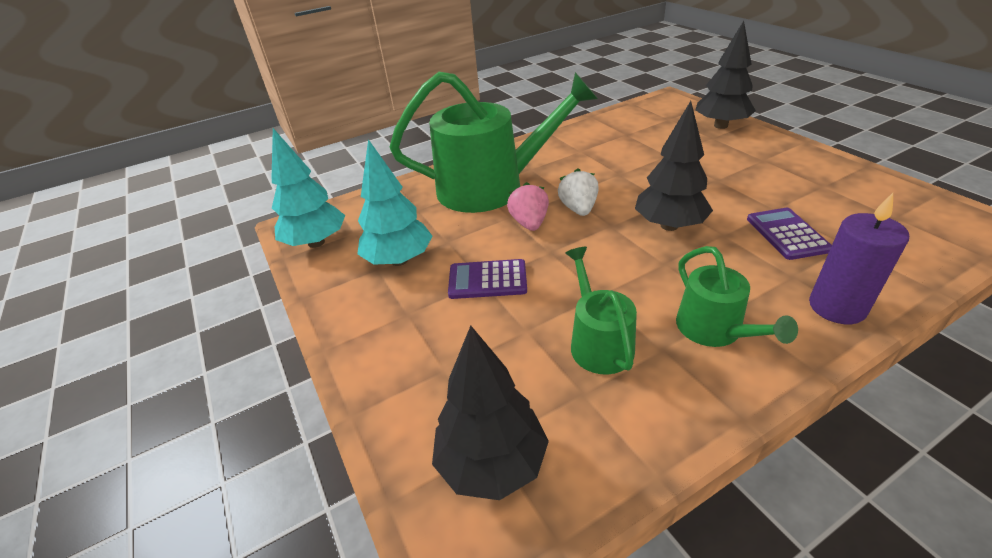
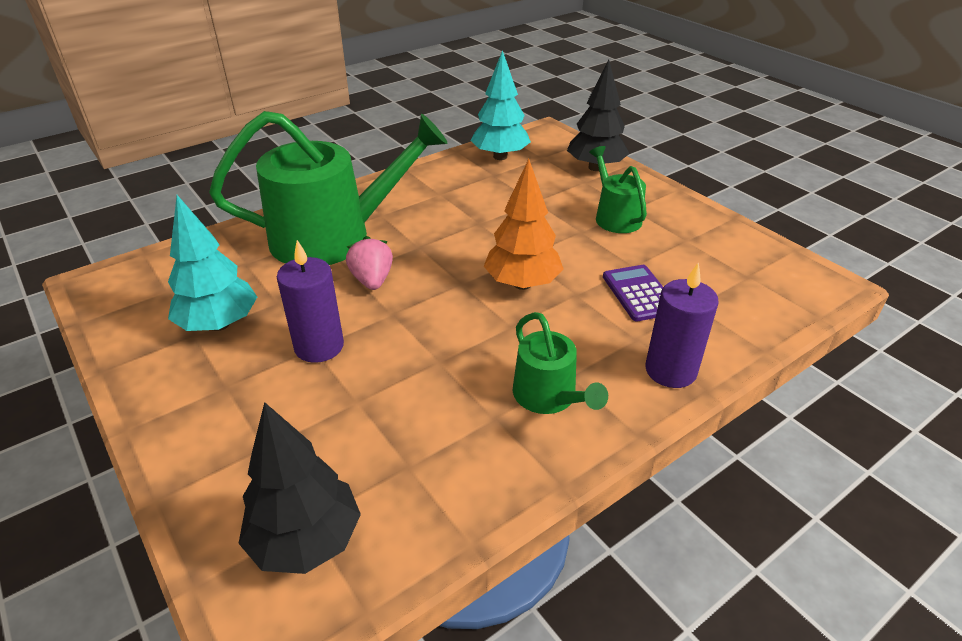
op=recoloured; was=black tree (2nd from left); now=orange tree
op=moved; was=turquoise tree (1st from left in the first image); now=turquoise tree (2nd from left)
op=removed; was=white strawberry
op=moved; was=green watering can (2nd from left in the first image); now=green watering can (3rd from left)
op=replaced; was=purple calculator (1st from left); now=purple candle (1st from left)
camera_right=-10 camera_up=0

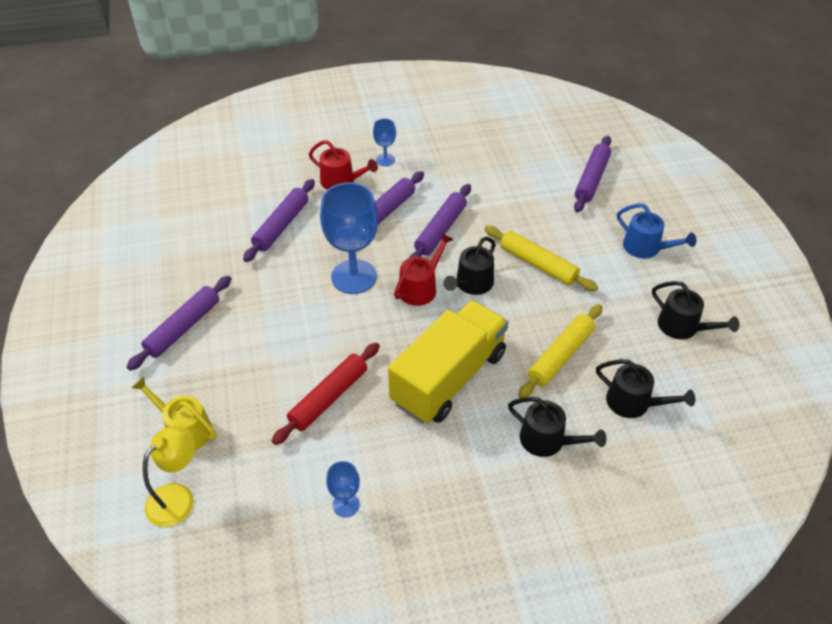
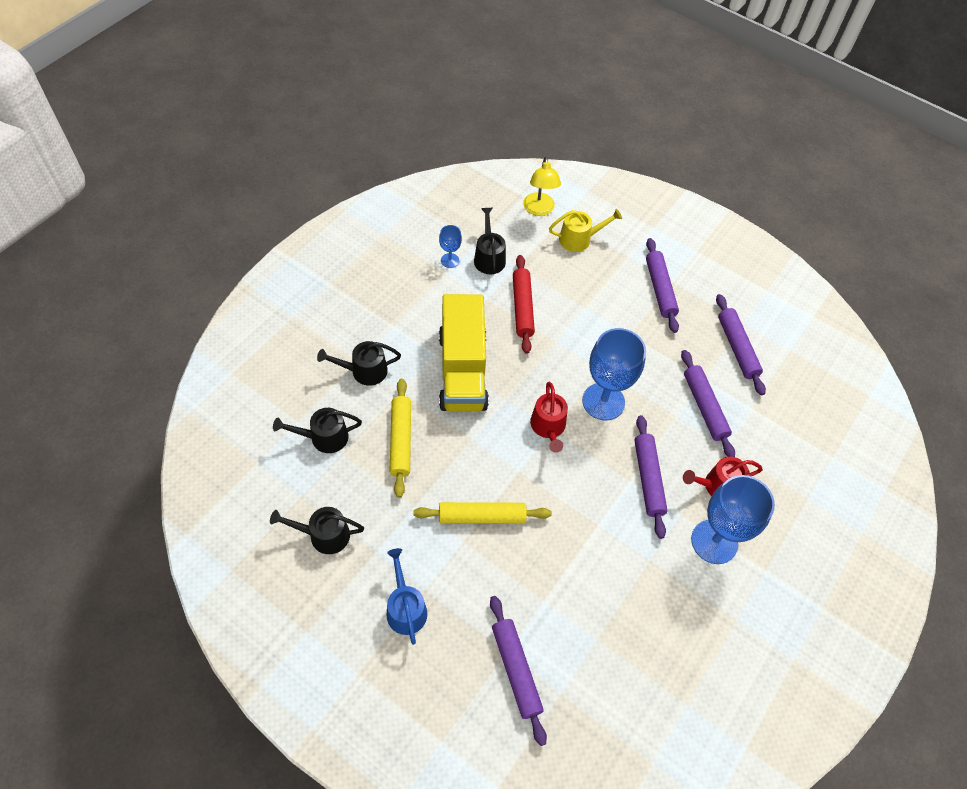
op=resized; was=blue goblet (3rd from left); ratio=2.09
op=moved; was=purple rolling pin (4th from left in the first image); now=purple rolling pin (5th from left)
op=turned; was=blue watering can; clockwise=75
op=moved; was=black watering can (1st from left in the first image); now=black watering can (4th from left)
camera_right=135 camera_up=10

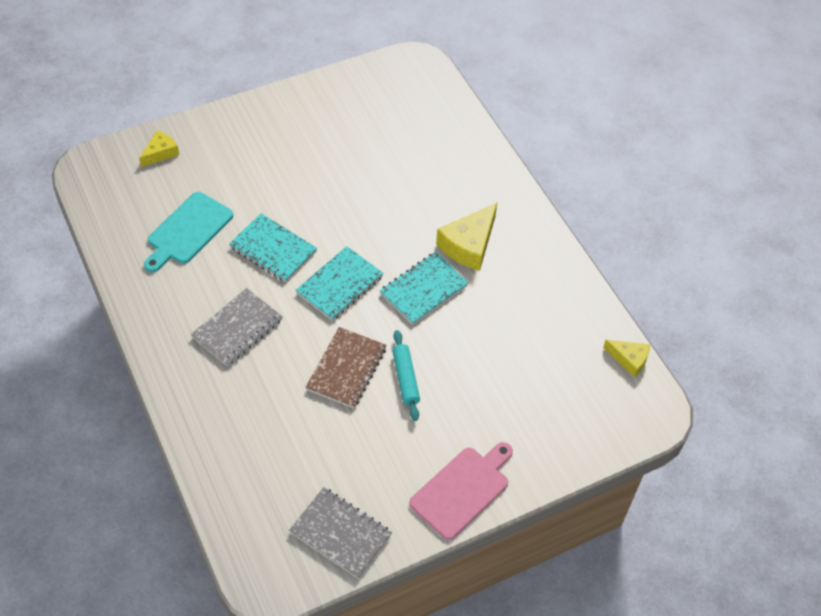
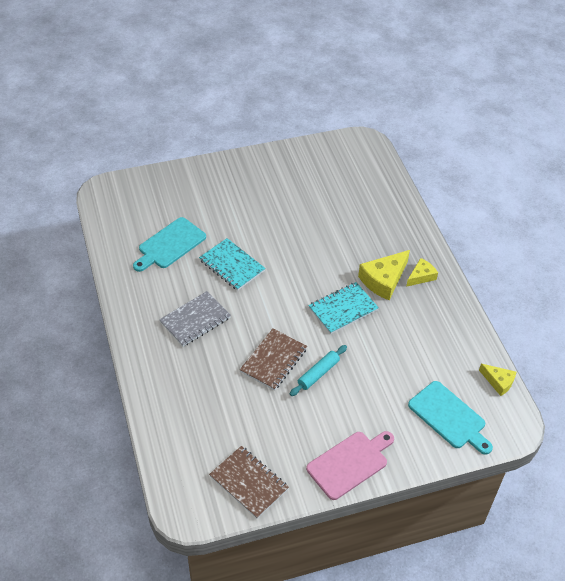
op=moved; was=yellow cheese (1st from left in the first image); now=yellow cheese (2nd from left)
op=removed; was=turquoise notebook (2nd from left)
op=turned; was=turquoise rolling pin; clockwise=45
op=recoloured; was=grey notebook (2nd from left); now=brown notebook (1st from left)
op=added; now=turquoise cutting board (2nd from left)
camera_right=10 camera_up=-5

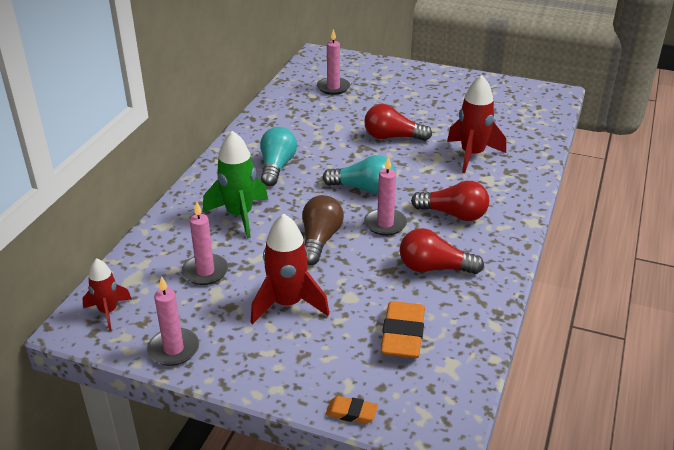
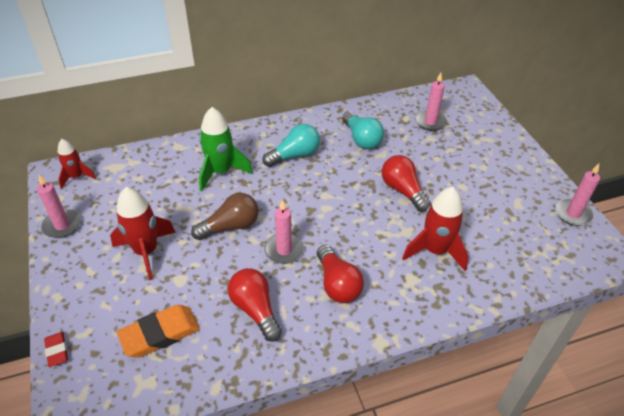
op=moved; was=turquoise light bulb (2nd from left)
op=moved; was=pink candle (2nd from left in the first image); now=pink candle (4th from left)
op=recoloured; was=orange eraser (1st from left); now=red eraser
camera_right=50 camera_up=10

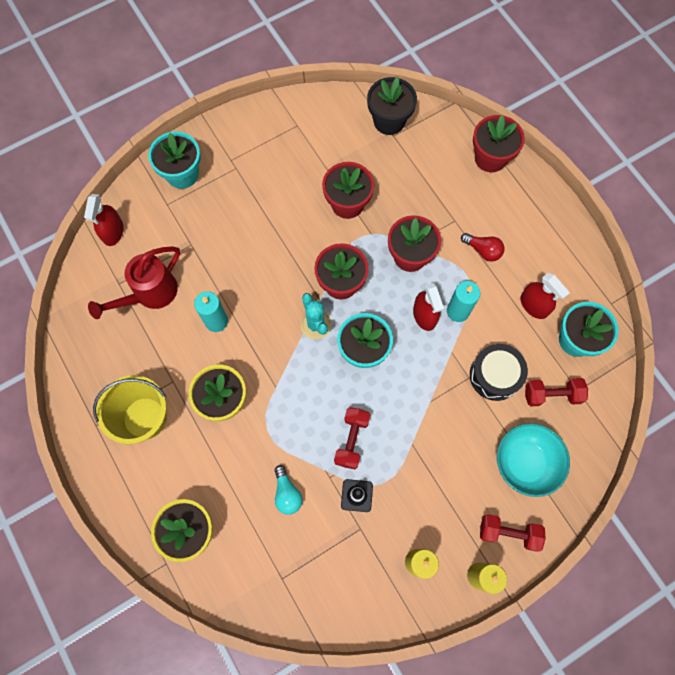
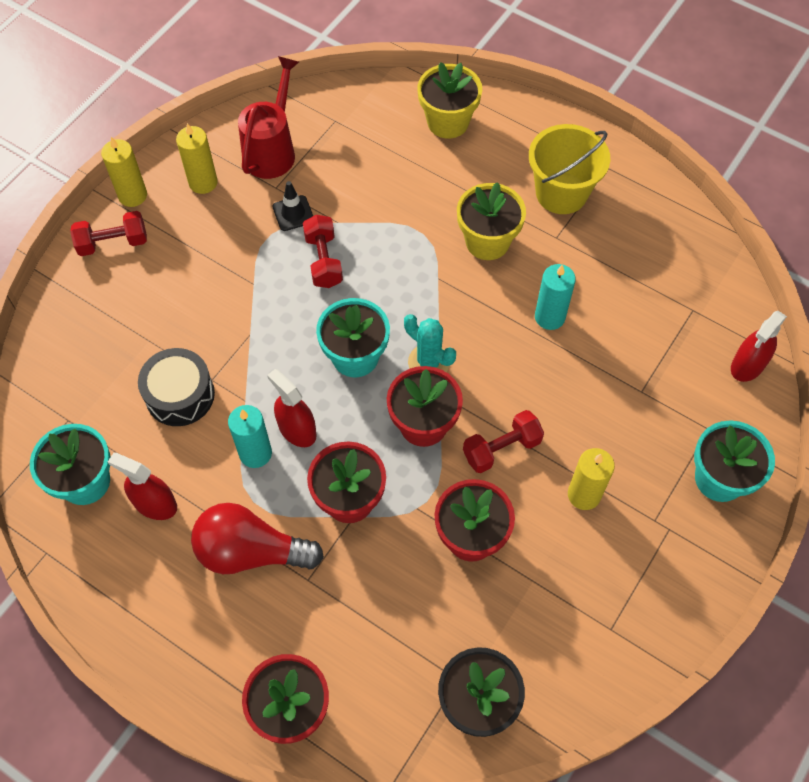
op=turned; was=red spray bottle (1st from left in the first image); clockwise=-120
op=resized; was=red light bulb; ratio=1.85
op=moved; was=red watering can
op=moved; was=red dumbbell (3rd from left)
op=removed; was=turquoise bowl
op=removed; was=turquoise light bulb
op=added; now=yellow candle (3rd from left)
camera_right=155 camera_up=-10

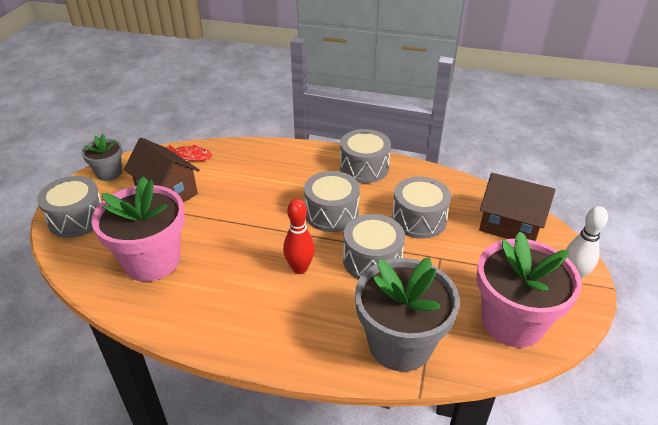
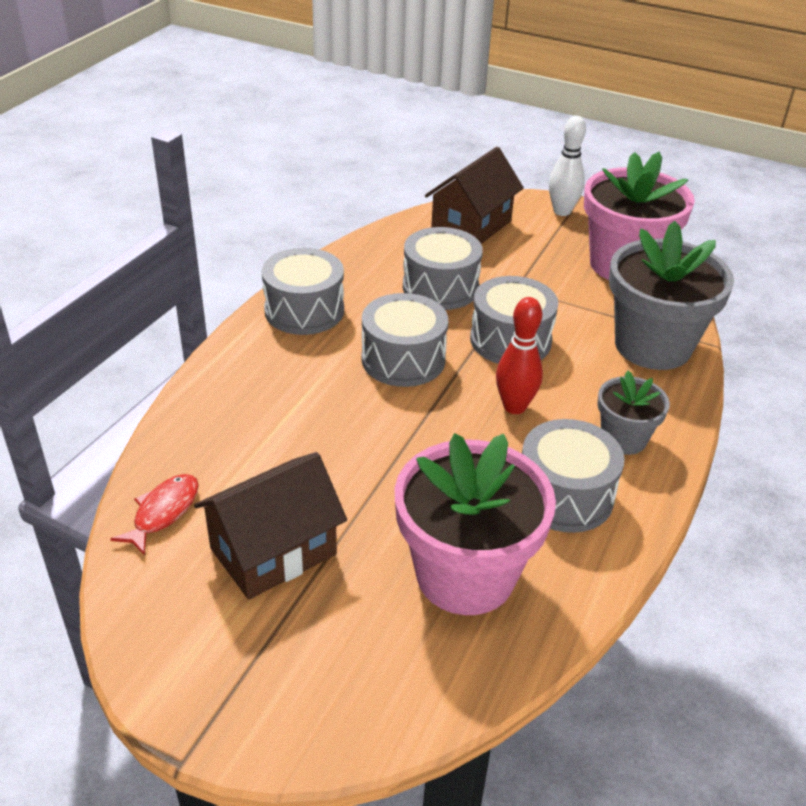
op=moved; was=grey flower pot (1st from left)
op=moved; was=grey drum (1st from left in the first image); now=grey drum (5th from left)
camera_right=-80 camera_up=0

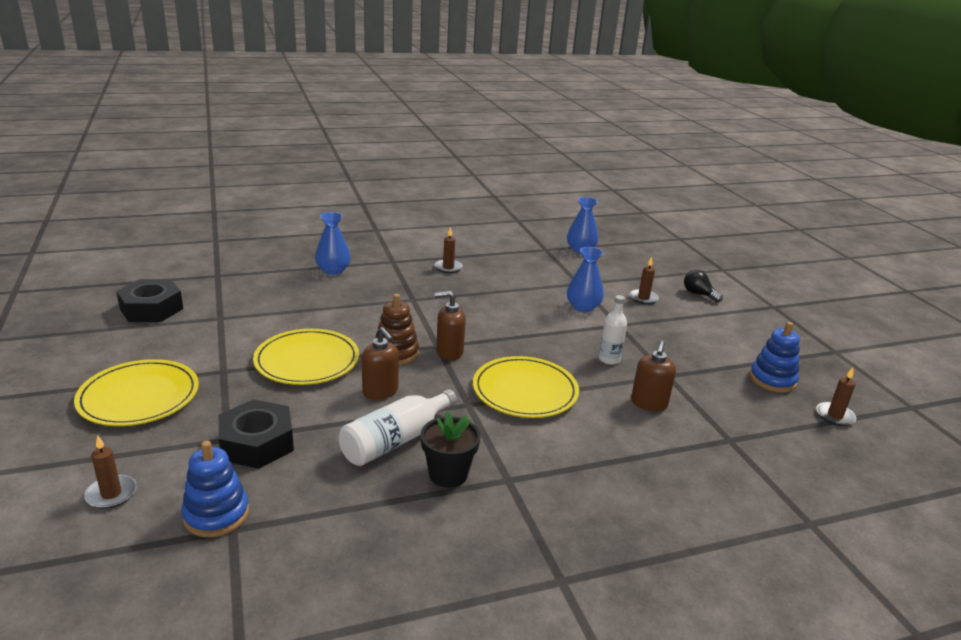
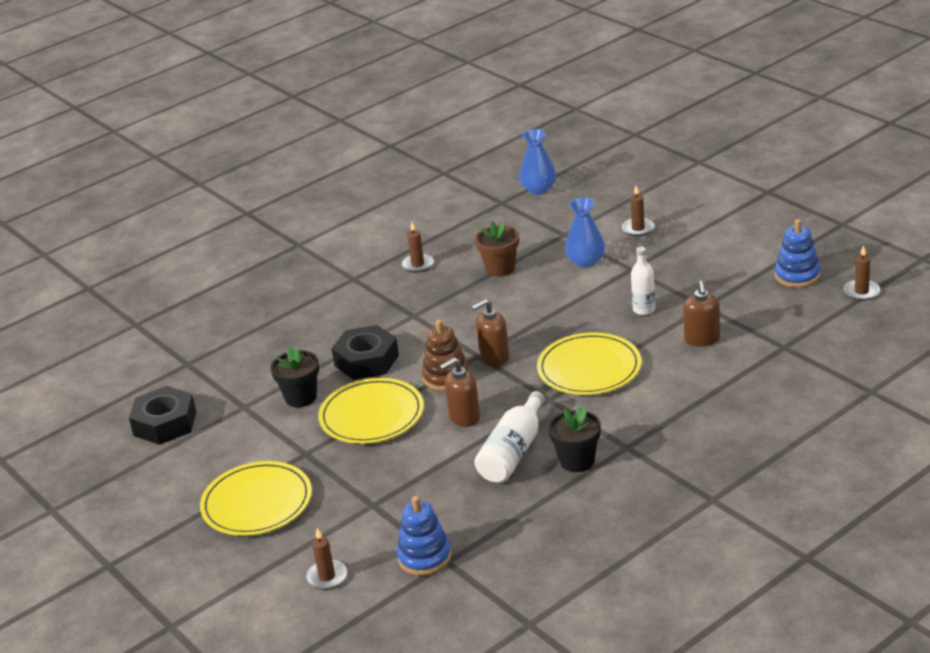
op=removed; was=blue vase (1st from left)
op=removed; was=black light bulb
op=turned; was=brown soap dispenser (1st from left); clockwise=120
op=moved; was=black nut (2nd from left)
op=added; now=brown flower pot
op=added; now=black flower pot (1st from left)
camera_right=-15 camera_up=5

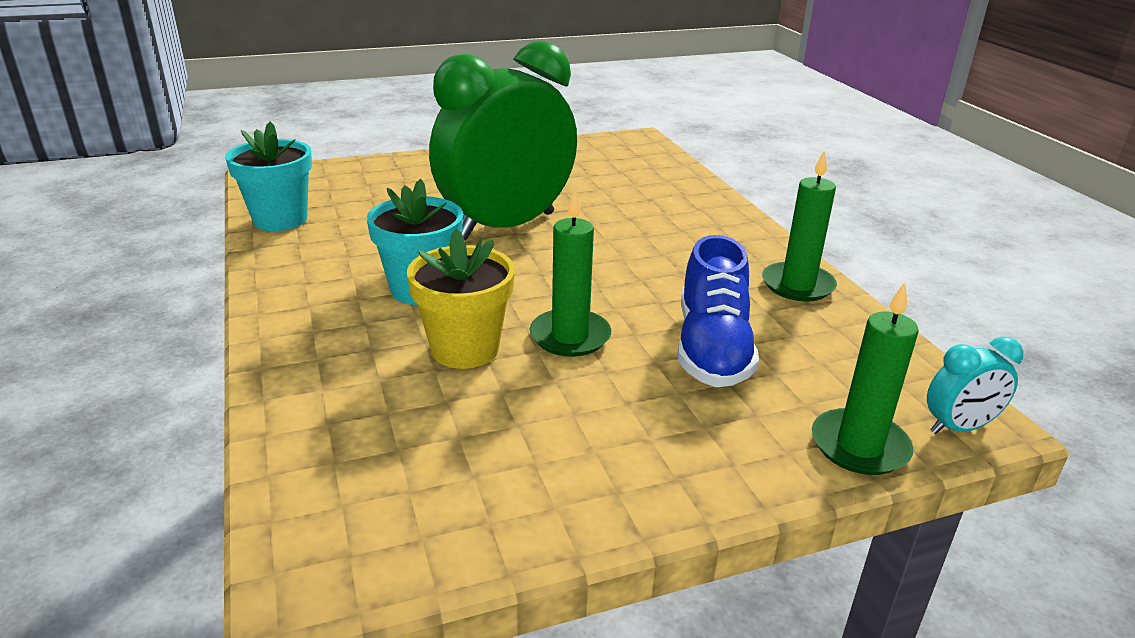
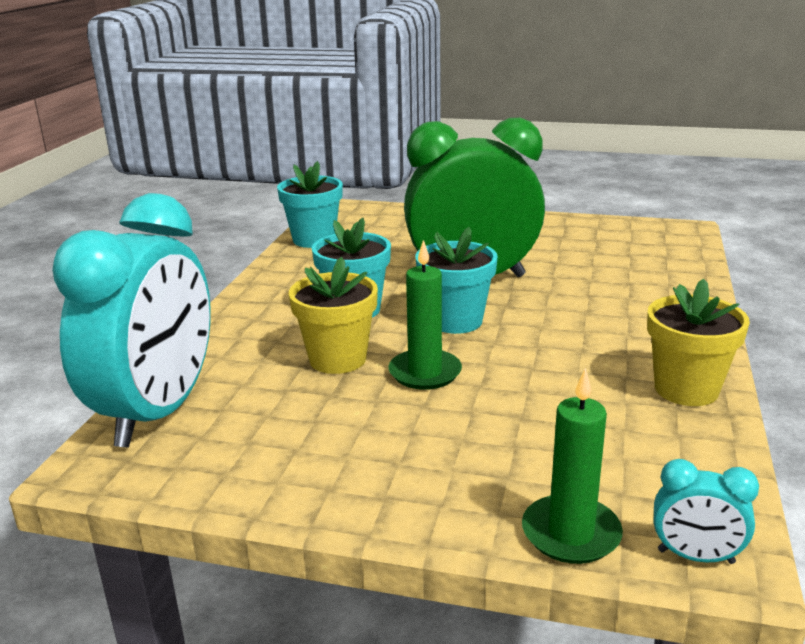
op=replaced; was=green candle (2nd from left); now=yellow flower pot (2nd from left)
op=removed; was=blue shoe
op=added; now=turquoise clock (1st from left)
op=added; now=turquoise flower pot (3rd from left)
camera_right=35 camera_up=-5

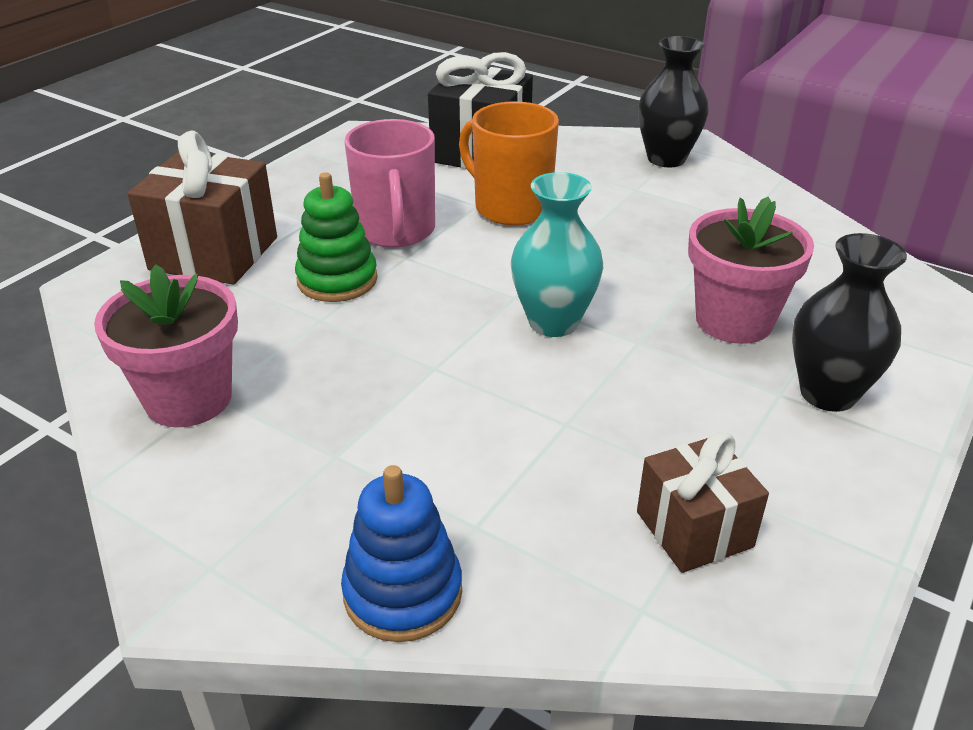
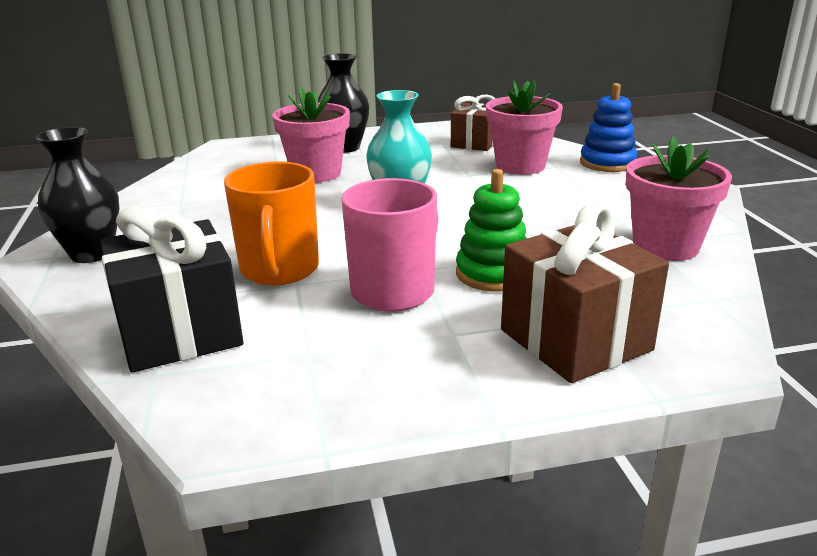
op=added; now=pink flower pot (2nd from left)
camera_right=-135 camera_up=-10

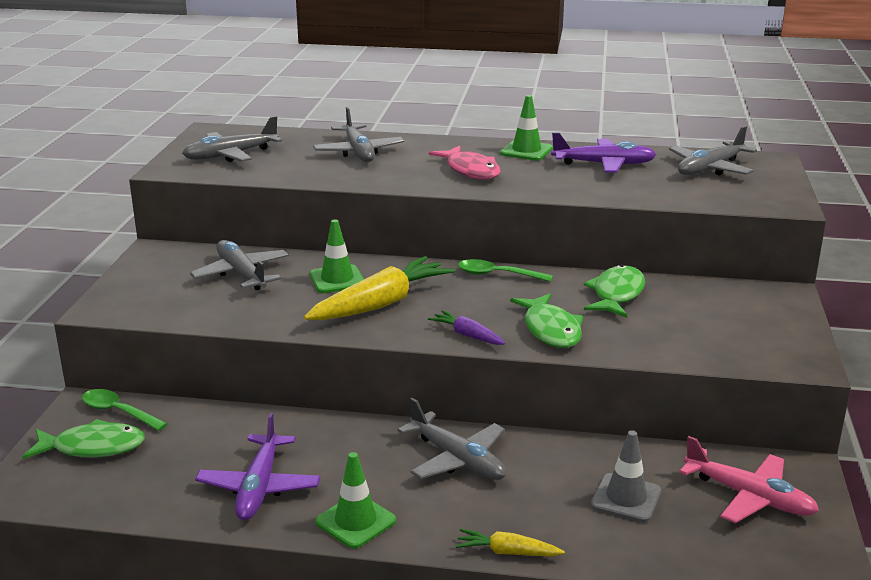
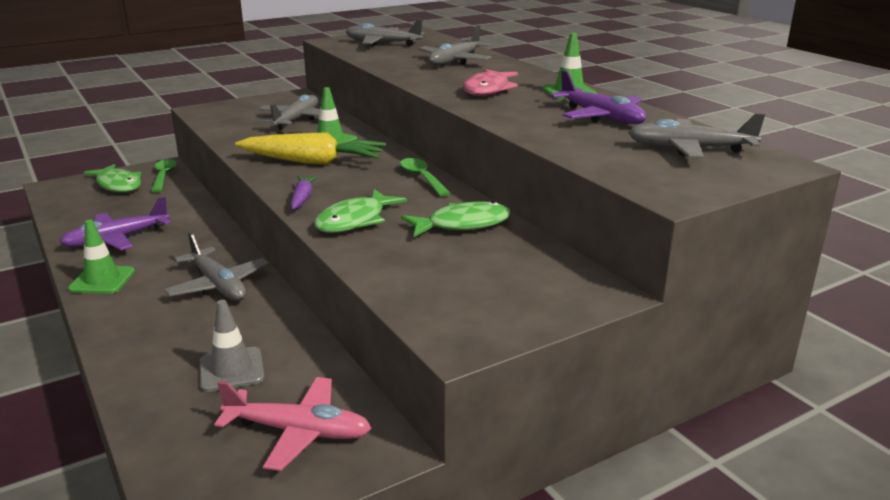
op=turned; was=grey plane (4th from left in the first image); clockwise=-45
op=turned; was=pink plane; clockwise=-75
op=removed; was=yellow carrot (2nd from left)
camera_right=50 camera_up=0

